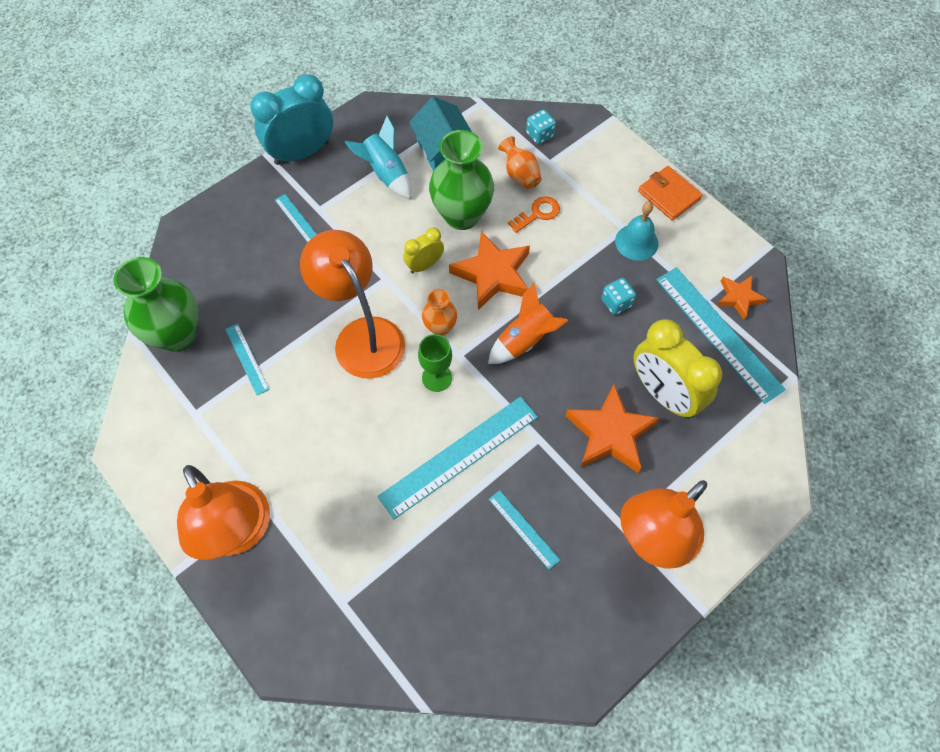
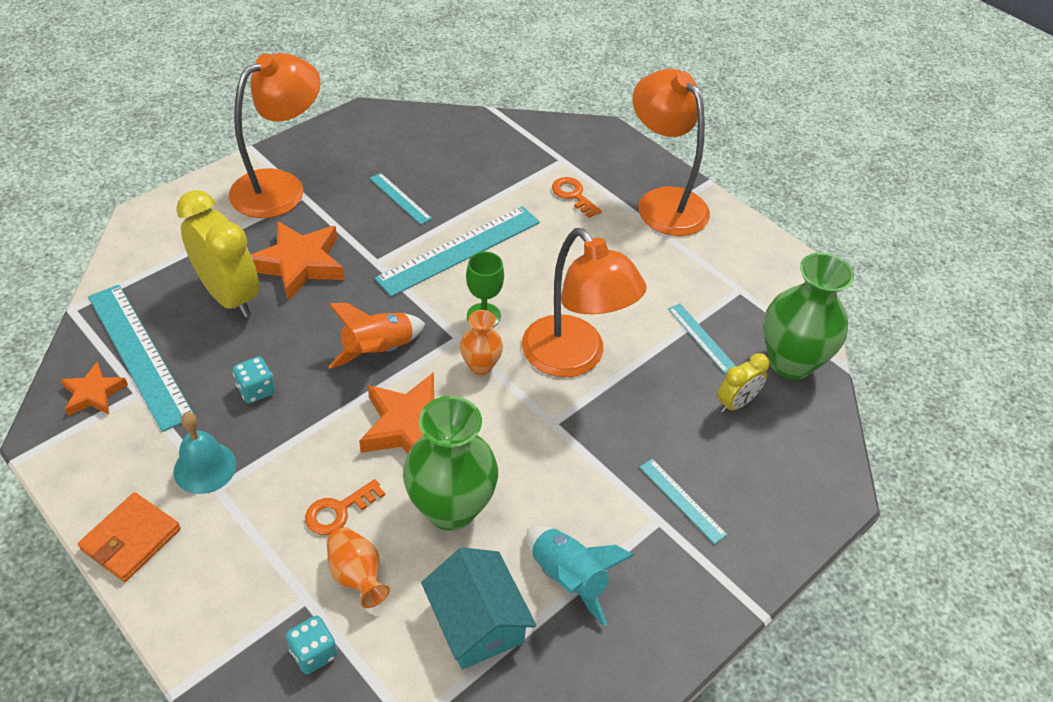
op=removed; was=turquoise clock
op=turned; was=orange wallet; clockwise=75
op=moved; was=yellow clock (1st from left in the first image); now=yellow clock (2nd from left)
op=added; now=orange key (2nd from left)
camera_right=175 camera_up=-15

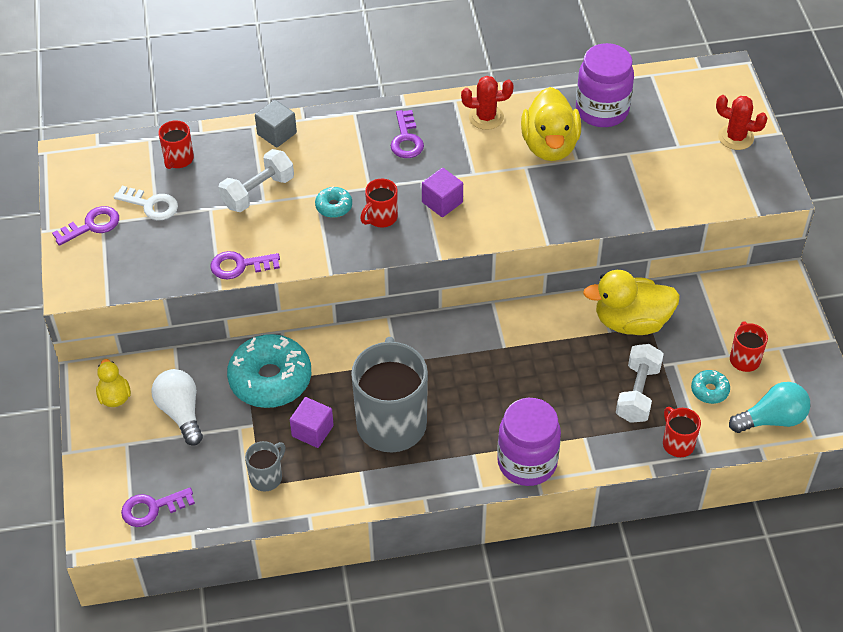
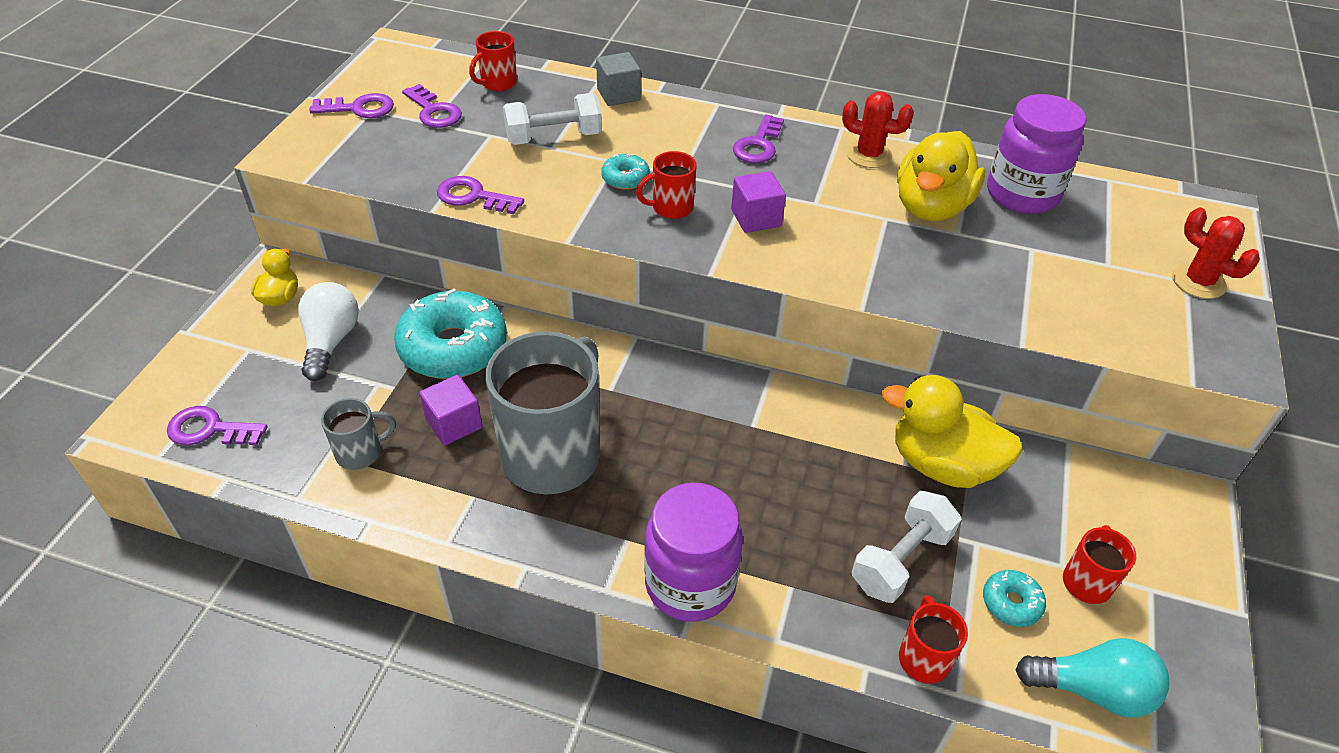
op=recoloured; was=white key; now=purple key (3rd from left)
camera_right=25 camera_up=-5

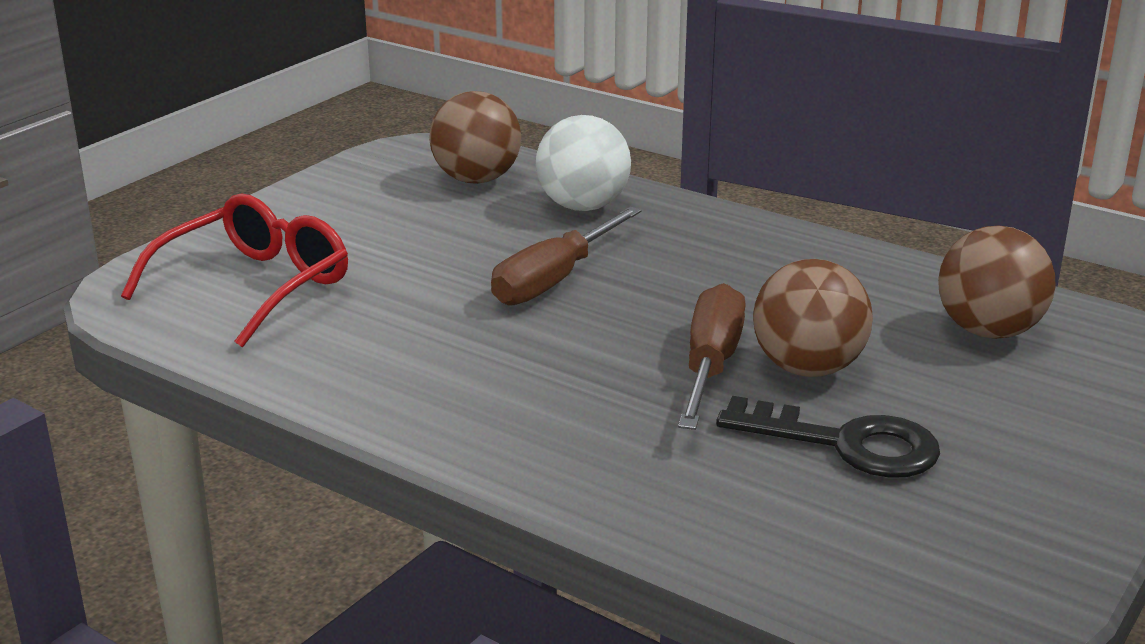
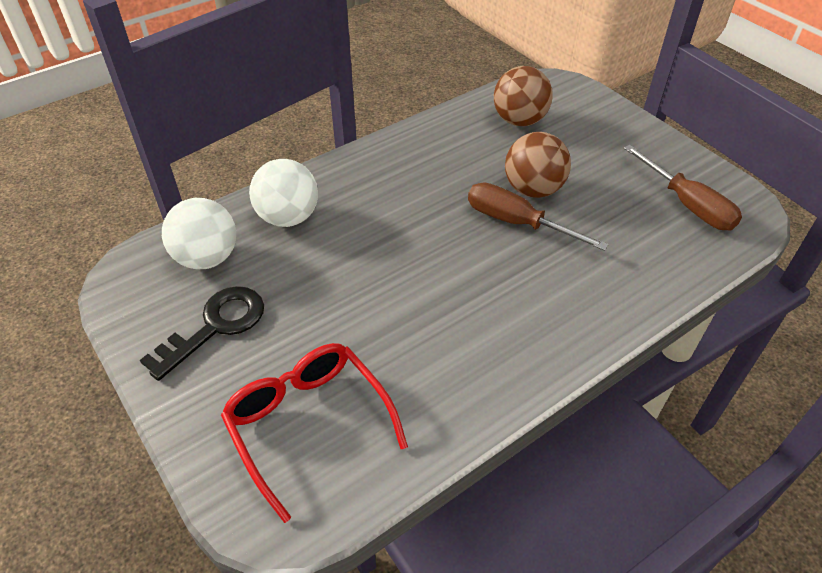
op=recoloured; was=brown ball (1st from left); now=white ball (1st from left)
op=moved; was=brown screwdriver (1st from left in the first image); now=brown screwdriver (2nd from left)
op=moved; was=black key
camera_right=-70 camera_up=20

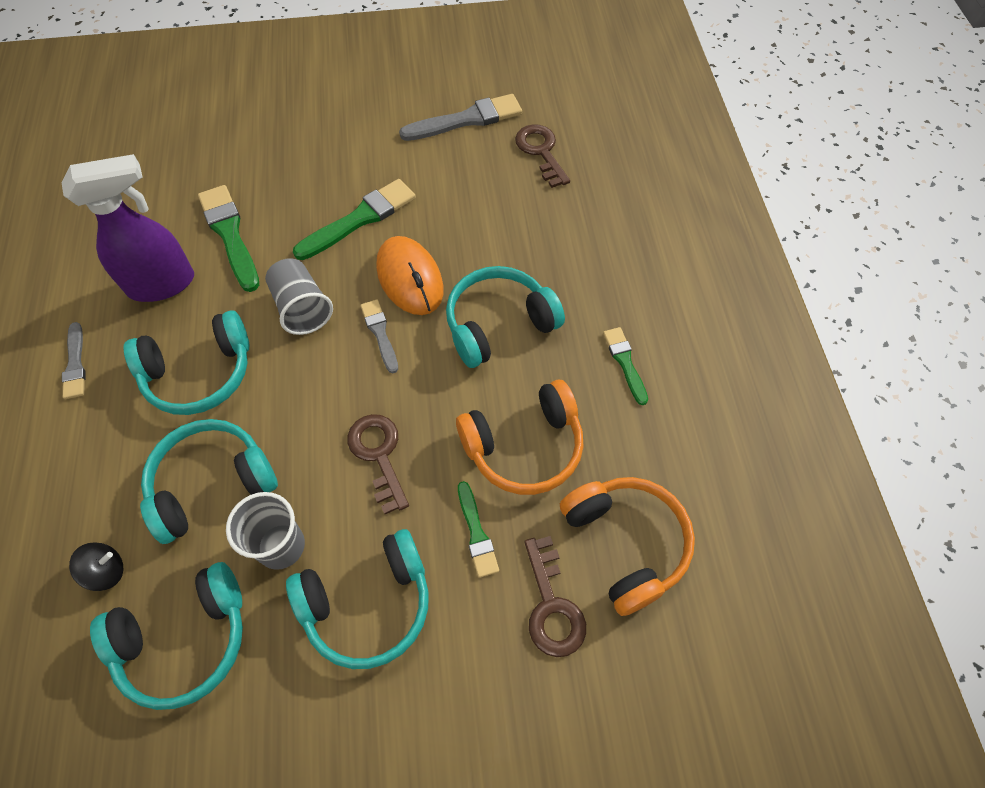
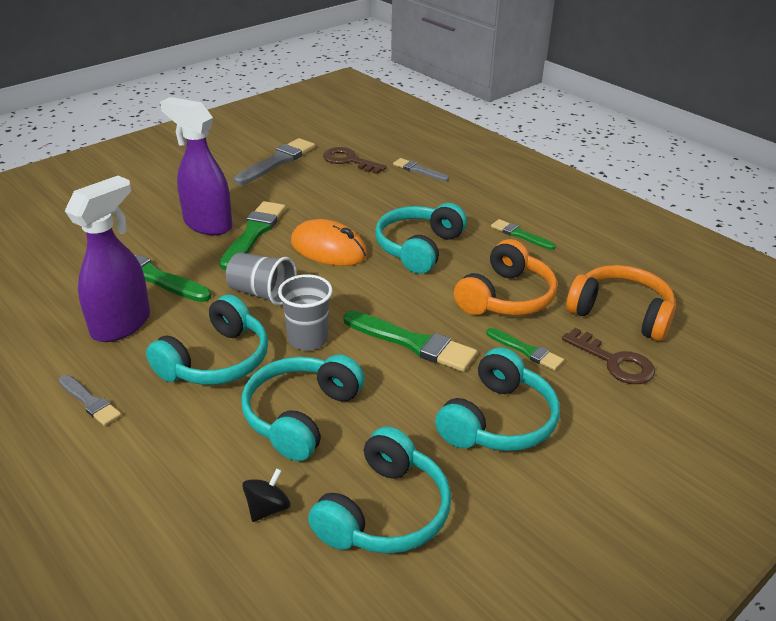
op=moved; was=grey brush (2nd from left in the first image); now=grey brush (3rd from left)
op=replaced; was=brown key (1st from left); now=green brush (3rd from left)
op=moved; was=grey cup (1st from left in the first image); now=grey cup (2nd from left)
op=added; now=purple spray bottle (2nd from left)
camera_right=-35 camera_up=-25

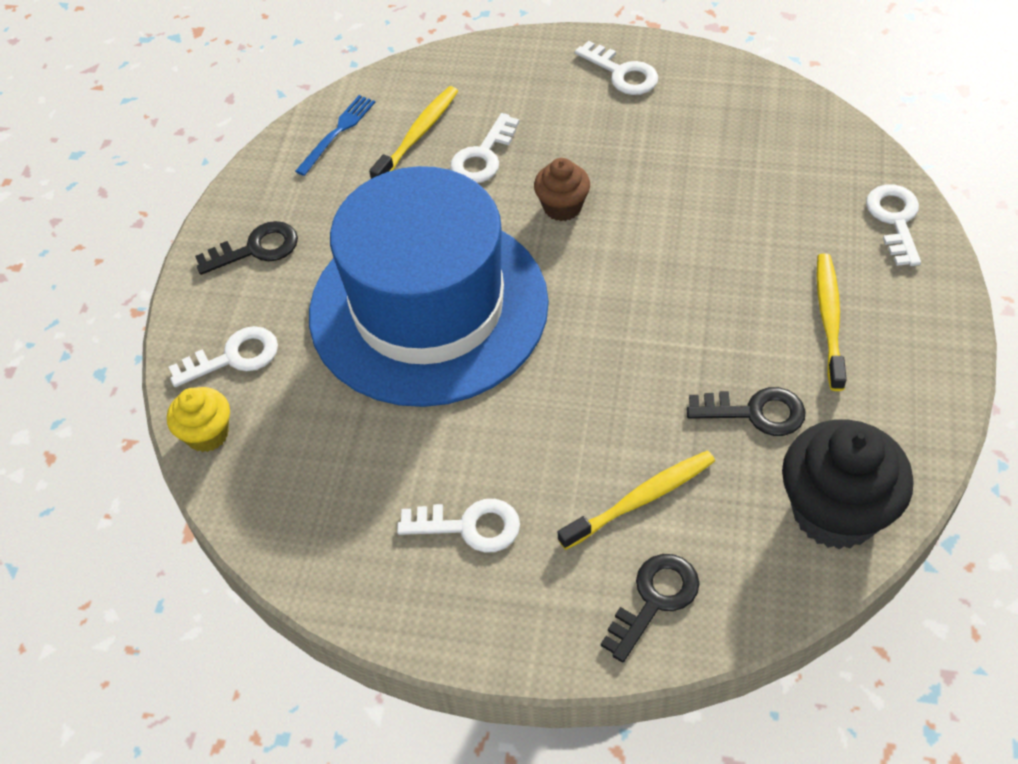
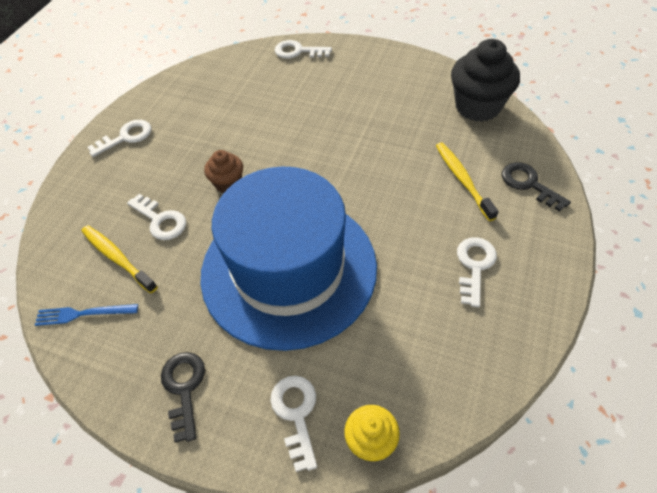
op=turned; was=blue fork; clockwise=-45
op=removed; was=yellow toothbrush (3rd from left)
op=removed; was=black key (3rd from left)
camera_right=-80 camera_up=0

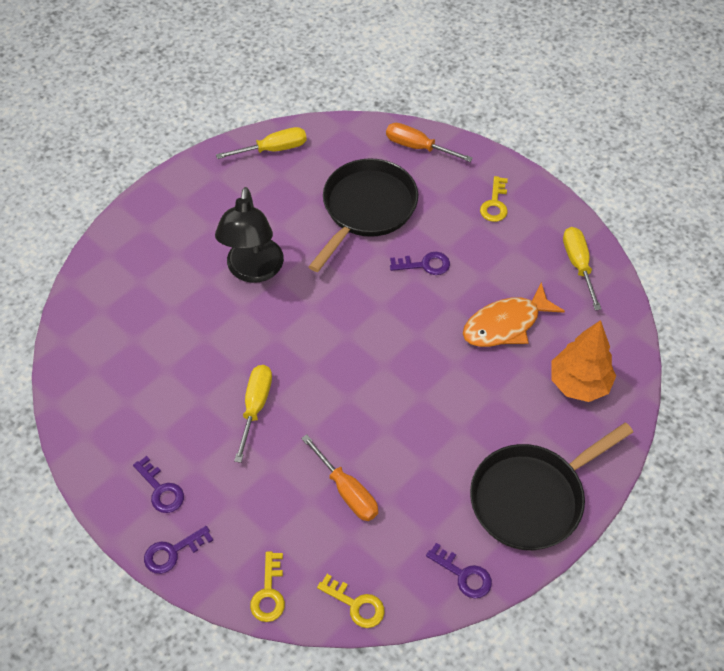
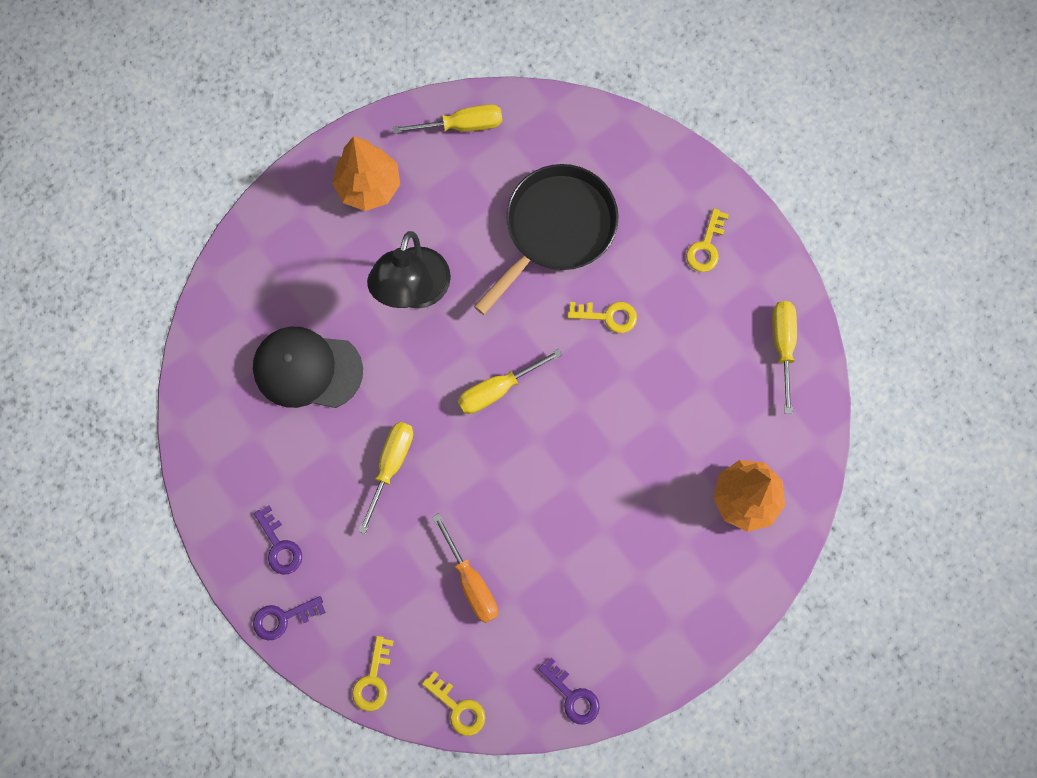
op=removed; was=orange screwdriver (2nd from left)
op=recoloured; was=purple key (3rd from left); now=yellow key (3rd from left)
op=removed; was=orange fish
op=removed; was=black pan (2nd from left)
op=added; now=orange tree (1st from left)
op=added; now=black cap
op=added; now=yellow screwdriver (3rd from left)
camera_right=10 camera_up=20

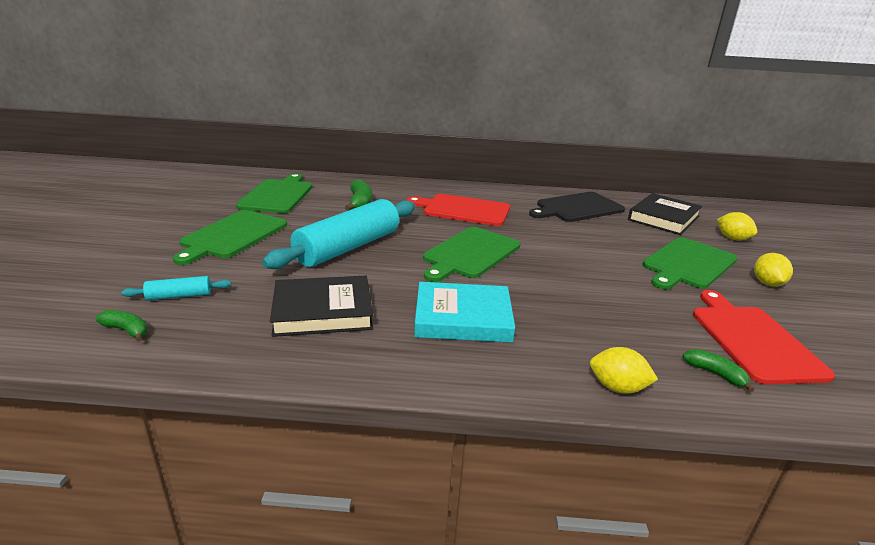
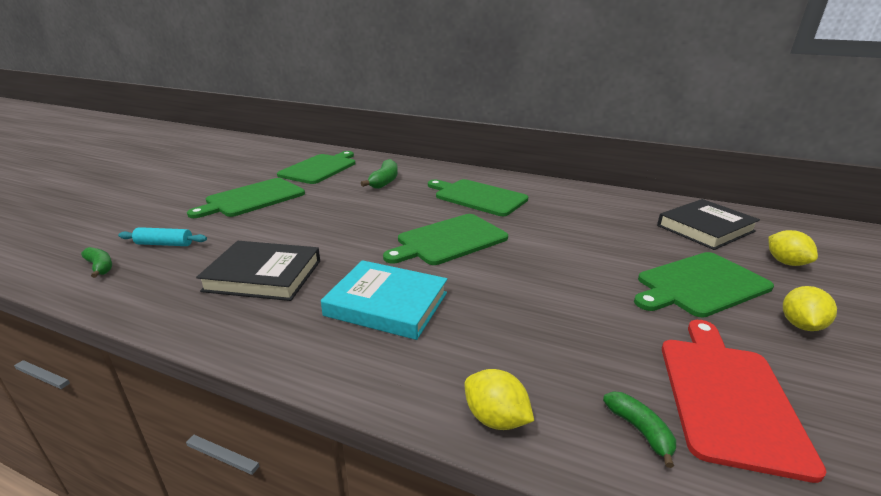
op=removed; was=black cutting board
op=recoloured; was=red cutting board (1st from left); now=green cutting board (4th from left)
op=removed; was=turquoise rolling pin (2nd from left)
camera_right=20 camera_up=0

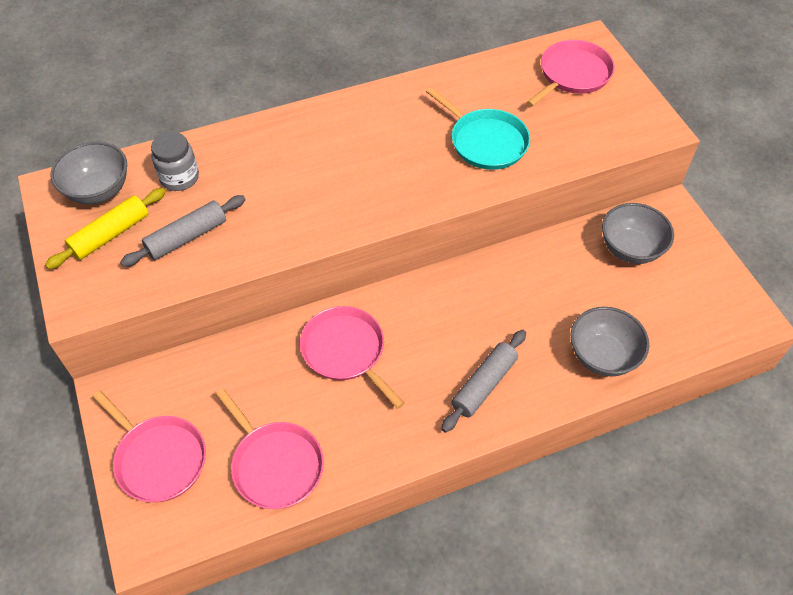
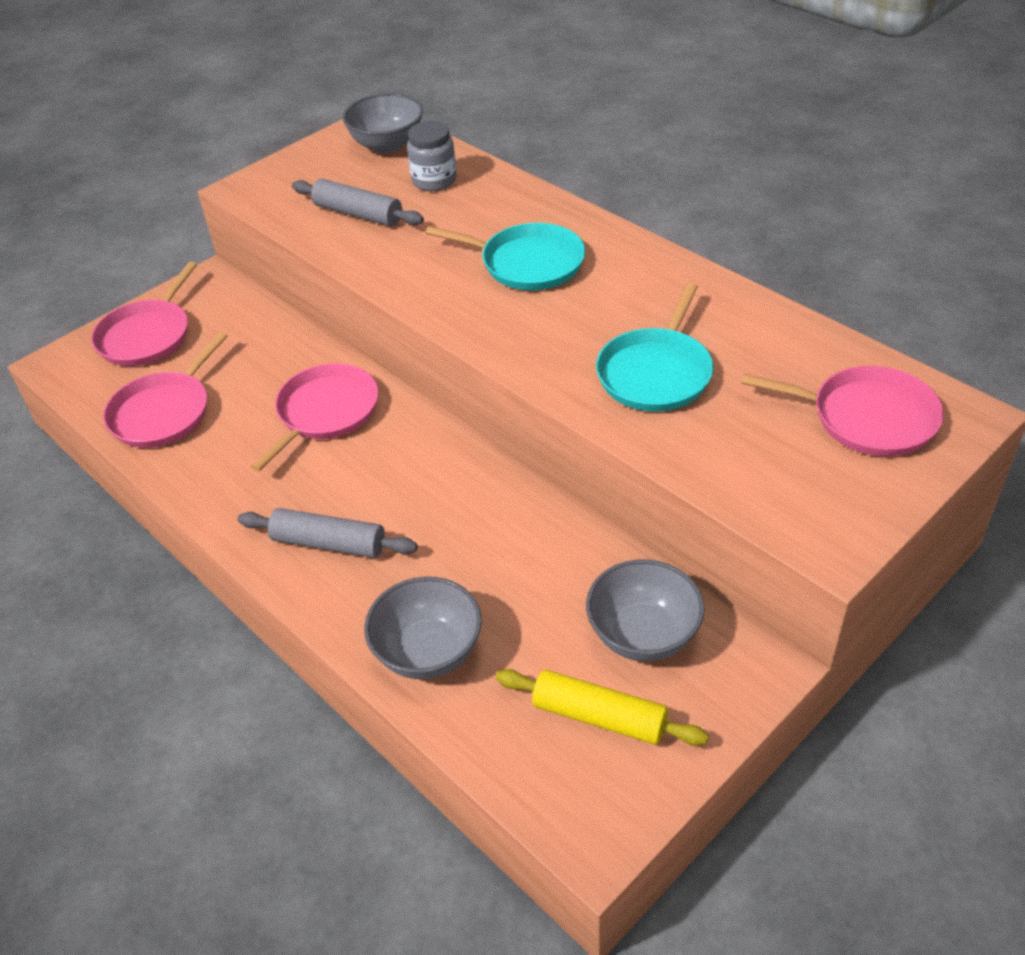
op=moved; was=yellow rolling pin
op=added; now=turquoise pan (1st from left)
camera_right=70 camera_up=-10

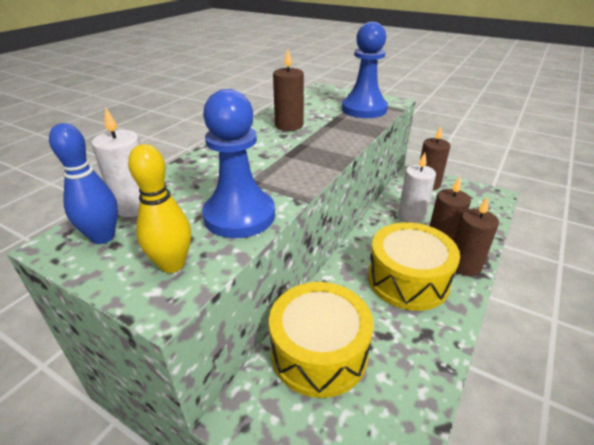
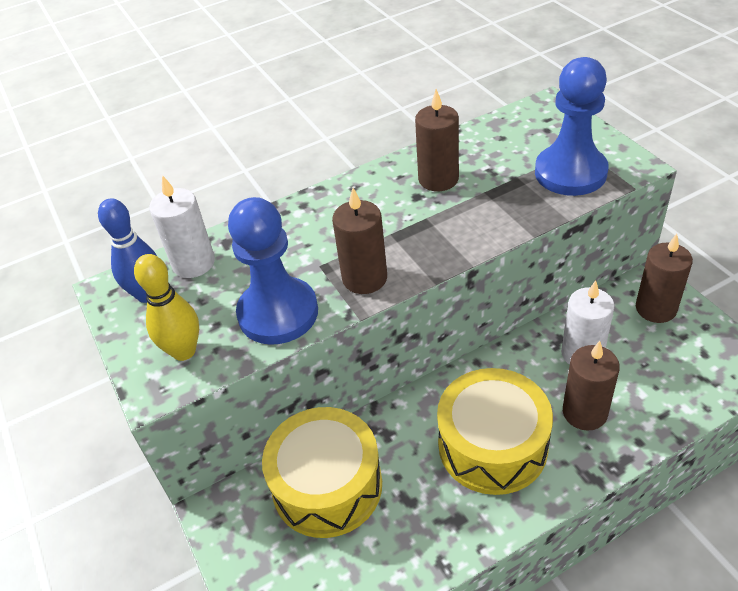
op=moved; was=brown candle (4th from left in the first image); now=brown candle (1st from left)
camera_right=35 camera_up=10

